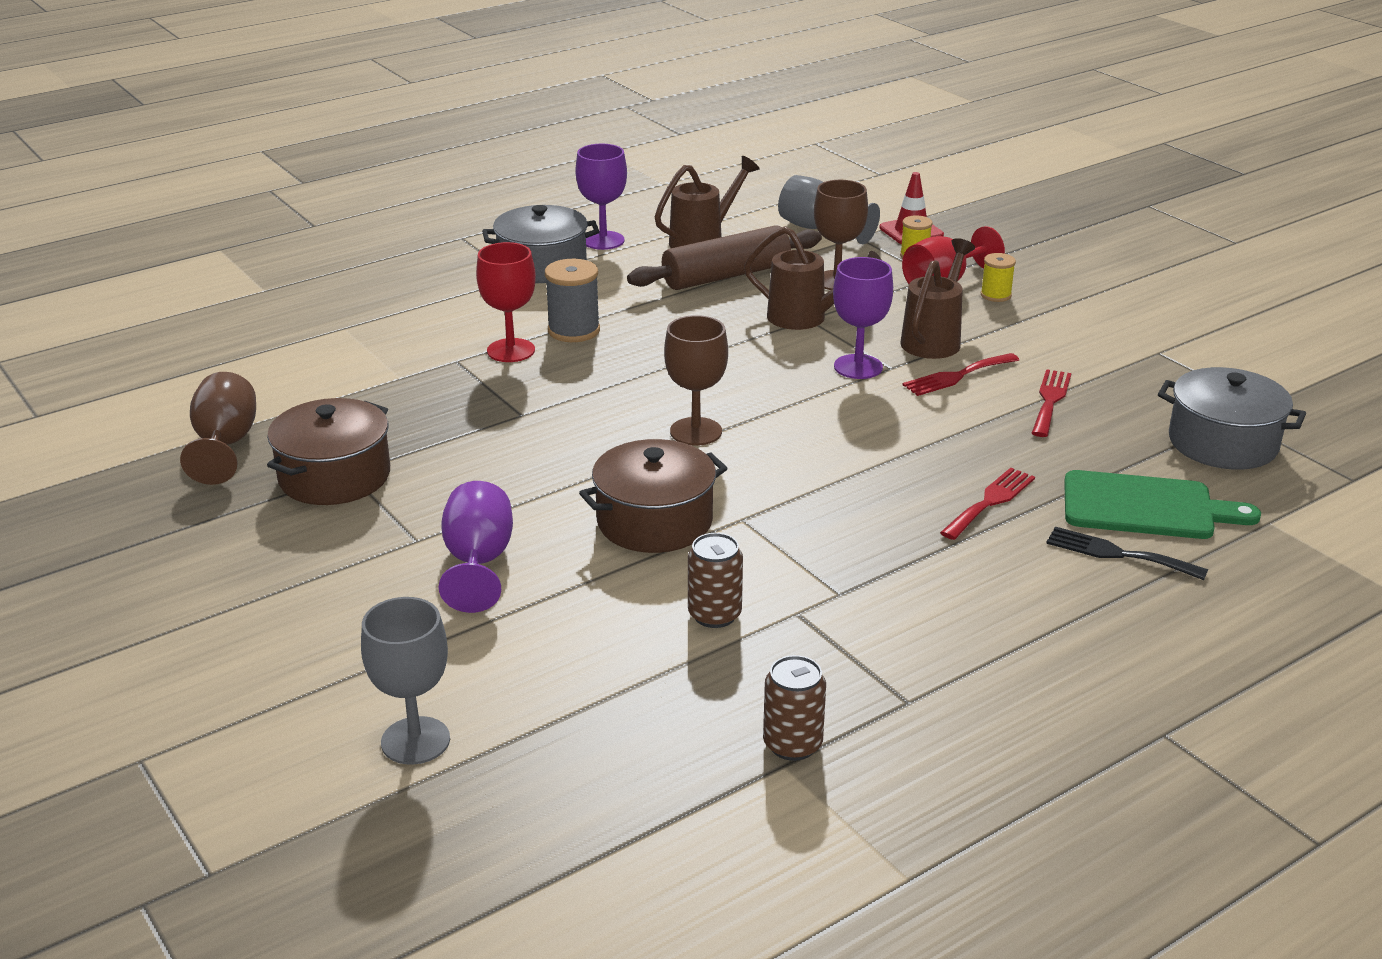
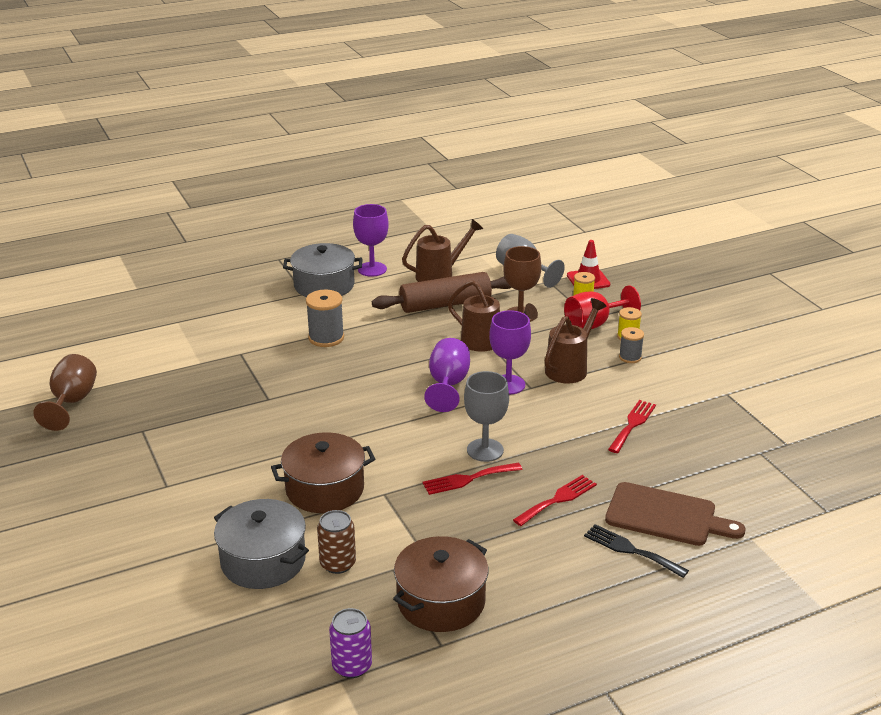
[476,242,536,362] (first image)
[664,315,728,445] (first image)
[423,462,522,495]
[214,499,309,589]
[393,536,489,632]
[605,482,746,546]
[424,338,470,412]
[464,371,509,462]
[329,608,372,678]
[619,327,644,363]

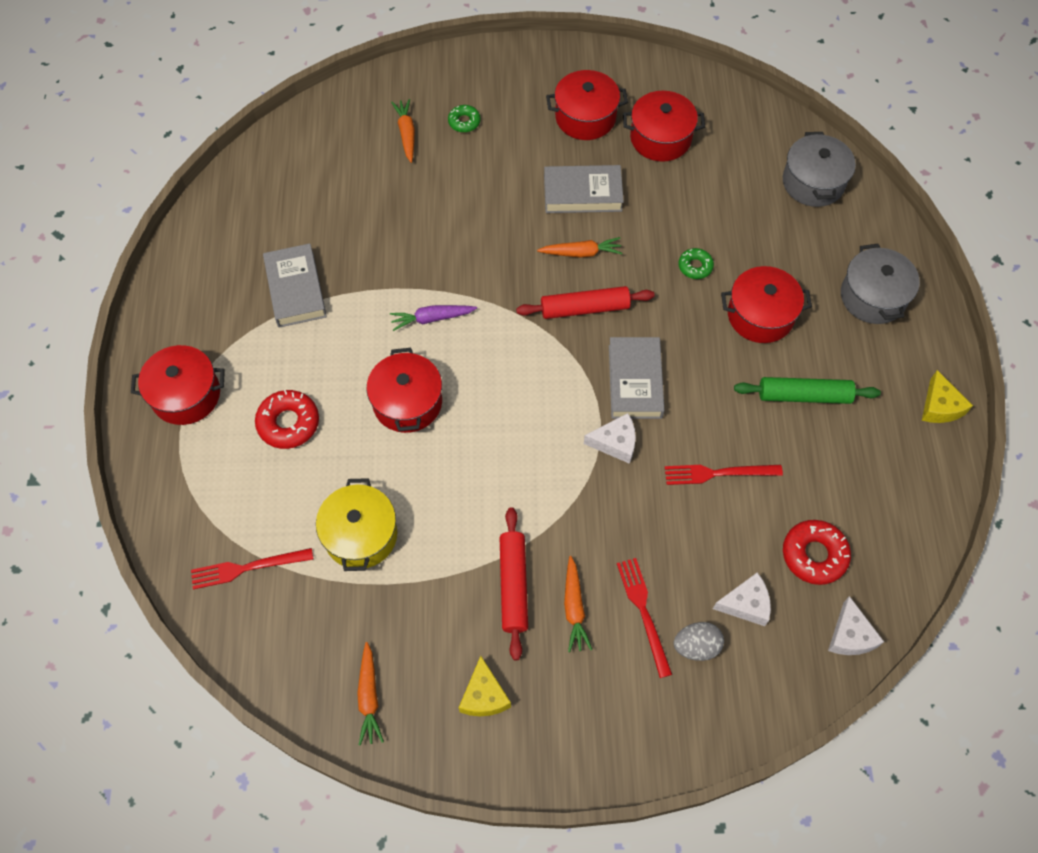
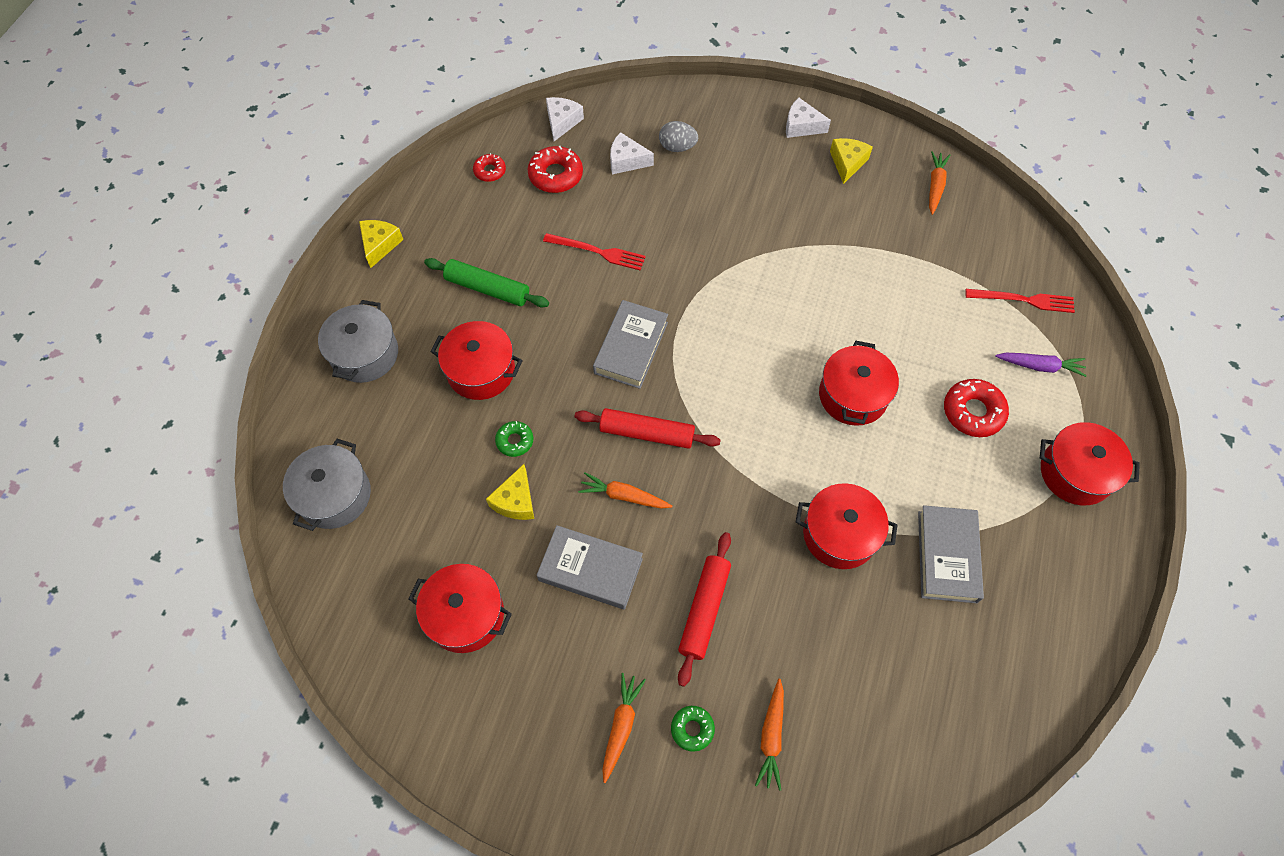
[796,483,897,569]
[995,353,1087,377]
[786,98,831,138]
[316,478,397,571] (first image)
[678,532,731,687]
[602,673,646,783]
[617,558,672,678] (first image)
[473,153,506,182]
[486,464,534,520]

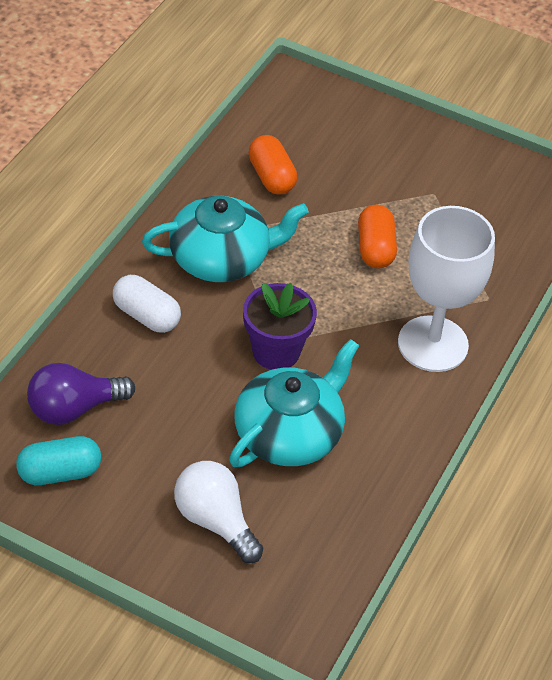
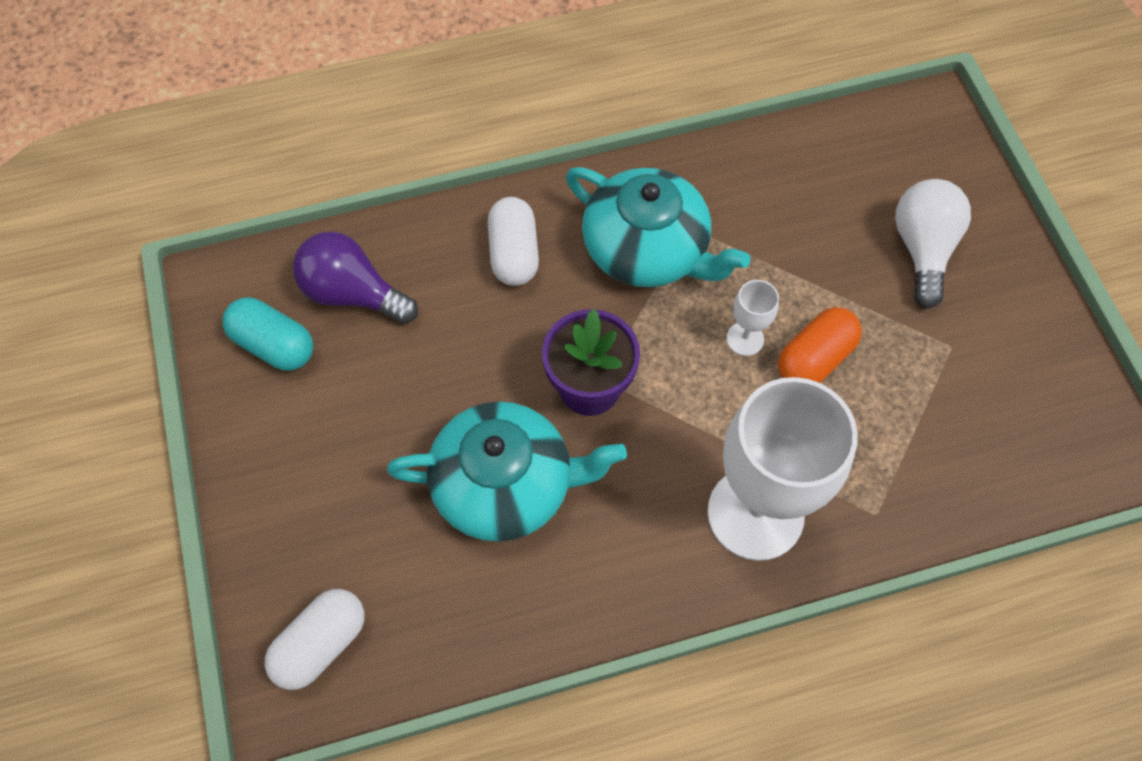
[249,135,297,195] (first image)
[895,179,971,308]
[726,280,779,356]
[265,589,365,690]

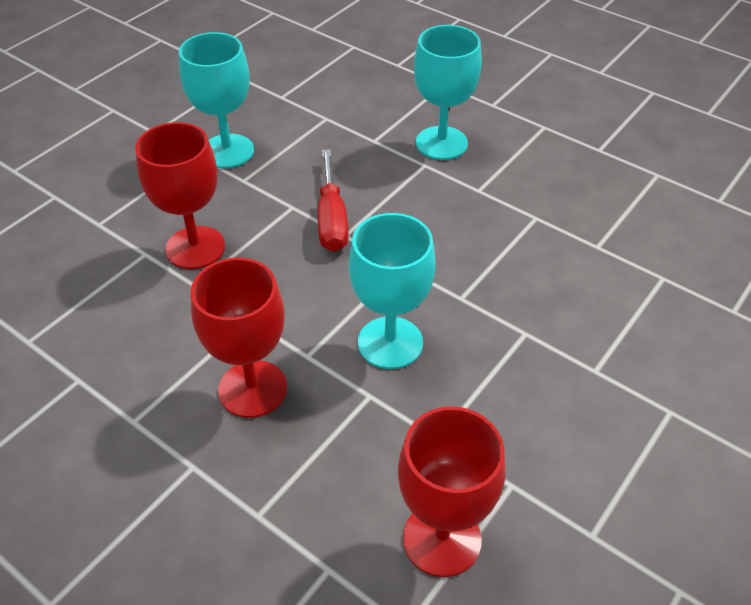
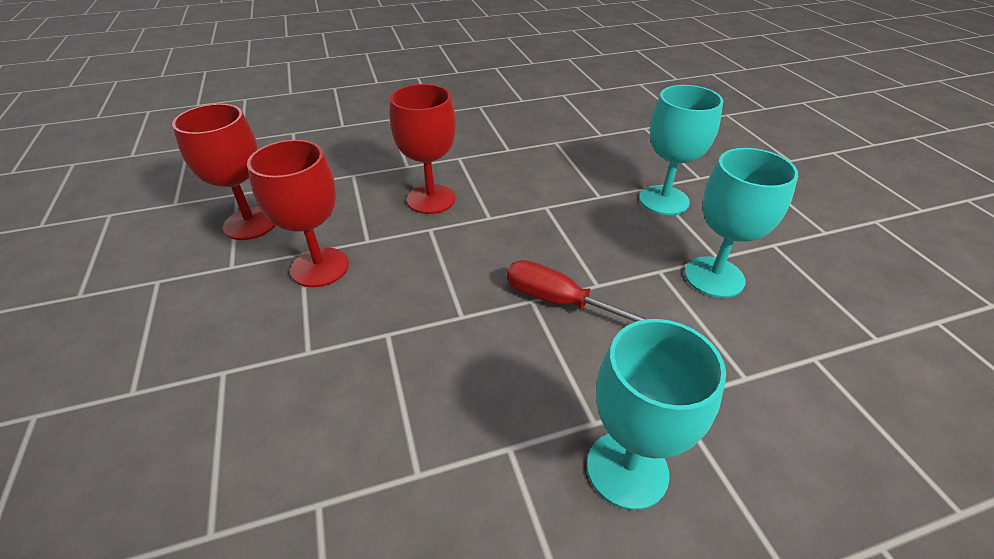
[247,140,349,287]
[639,85,723,215]

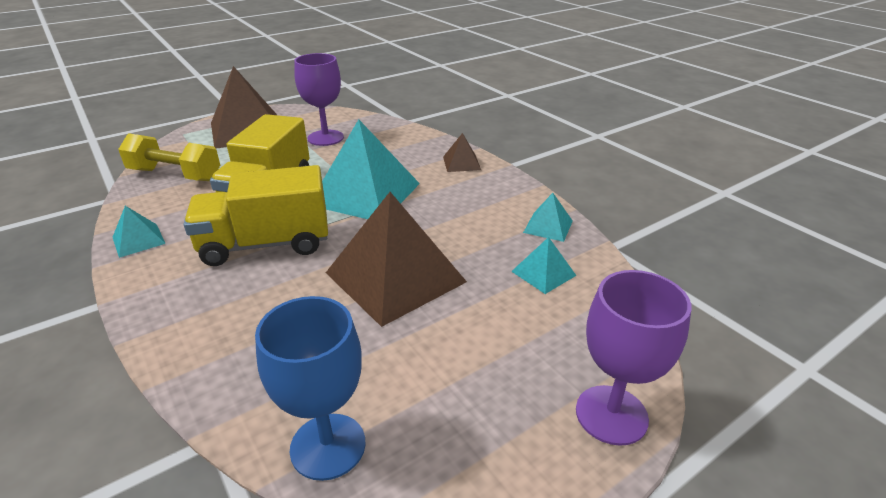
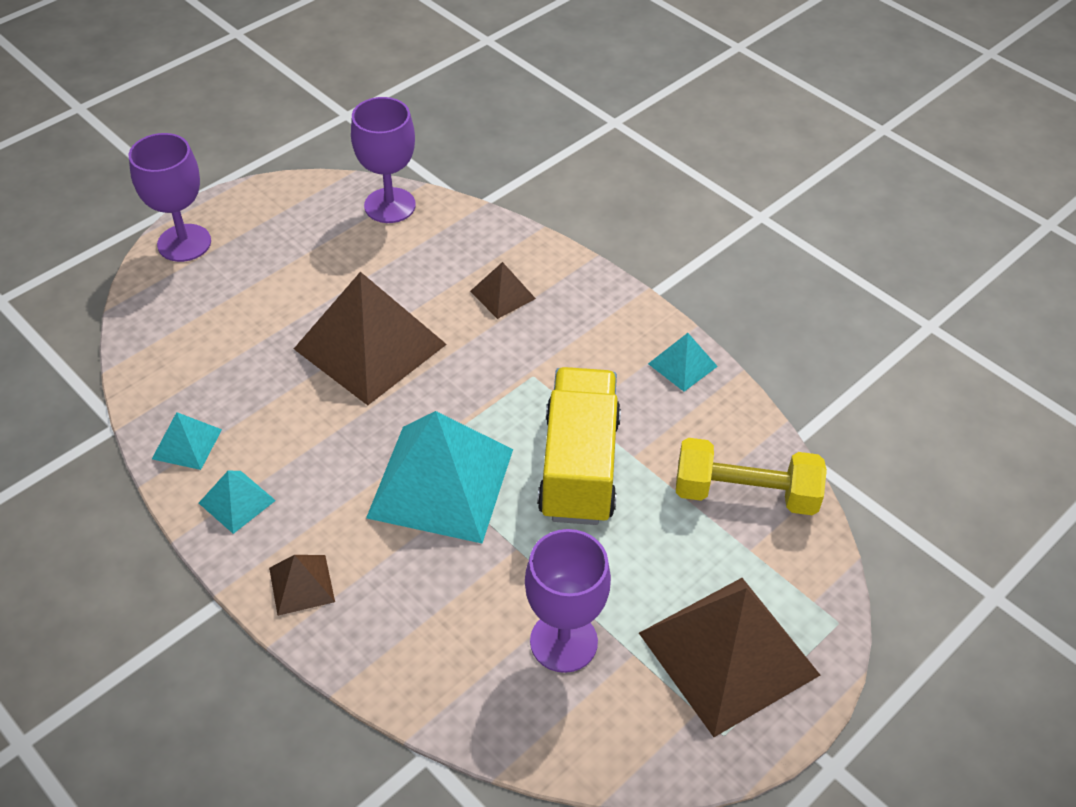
[184,165,328,266] (first image)
[199,470,276,534]
[351,97,416,223]
[470,262,536,319]

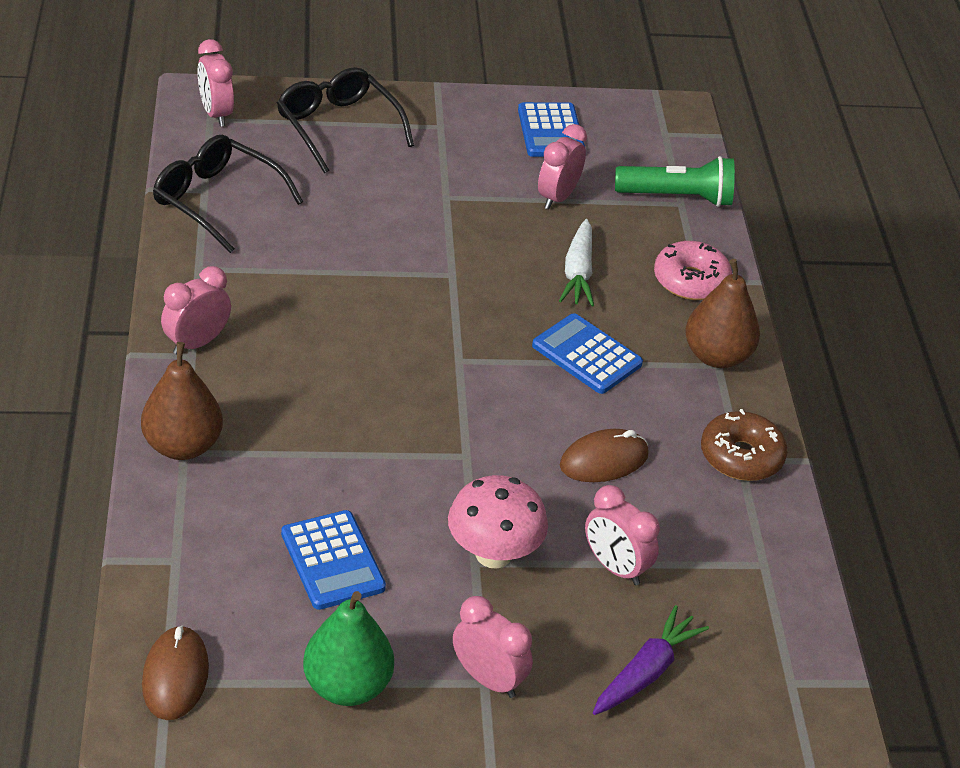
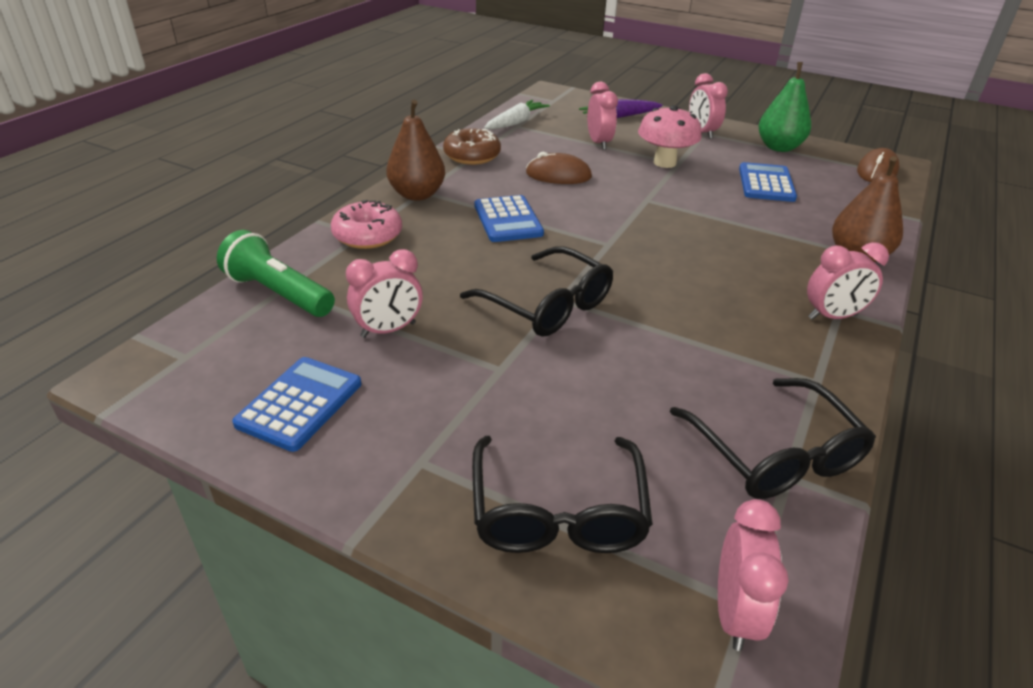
[484,100,550,129]
[460,247,613,337]

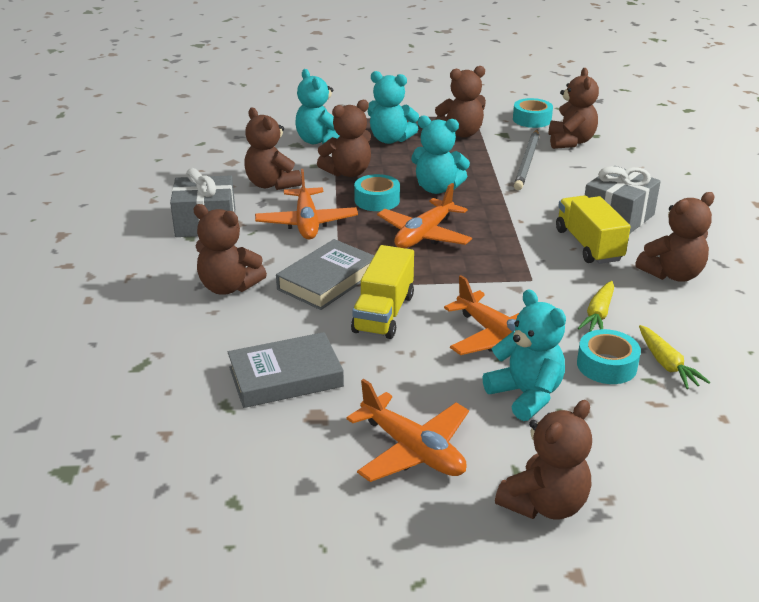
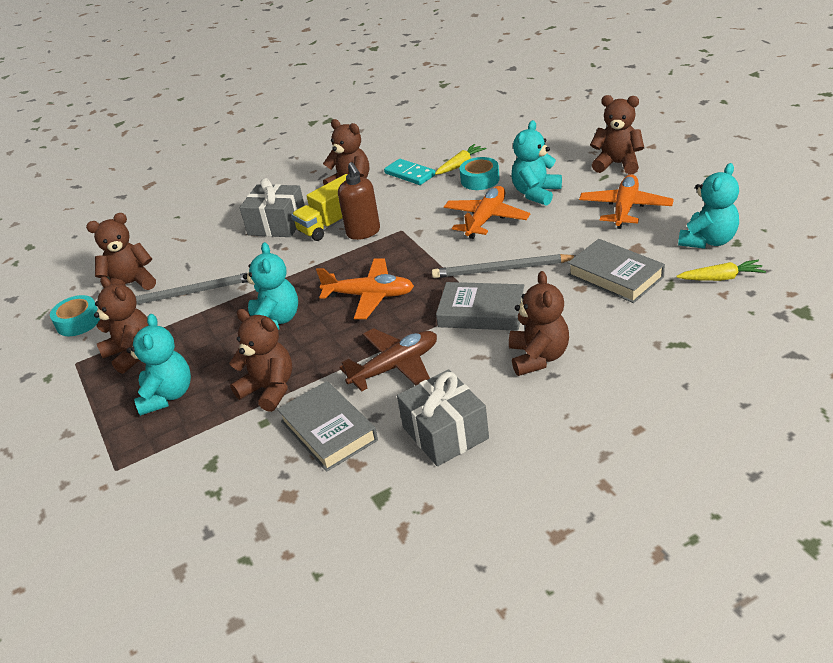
[678,163,739,249]
[277,381,378,472]
[339,328,437,391]
[354,174,400,211] (first image)
[432,254,575,278]
[676,260,766,281]
[384,159,436,185]
[338,162,380,240]

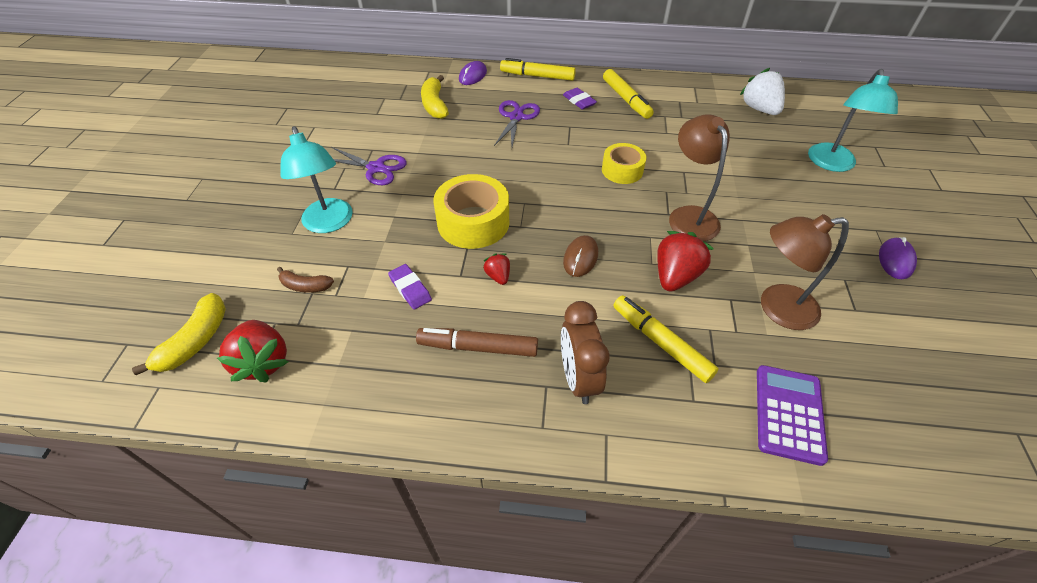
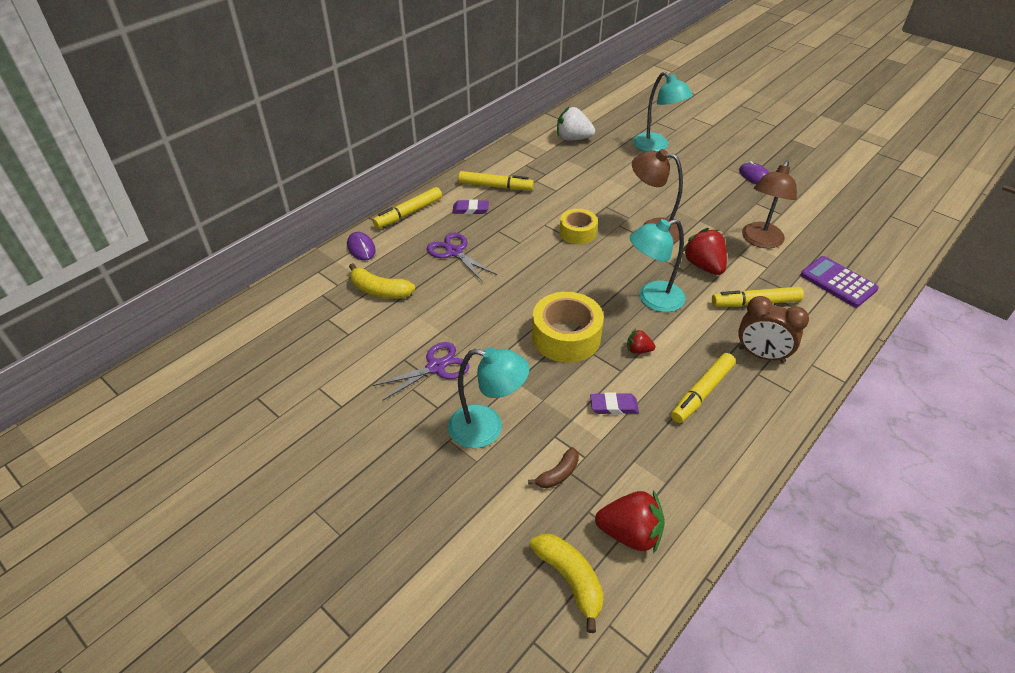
[630,219,685,312]
[671,353,736,423]

